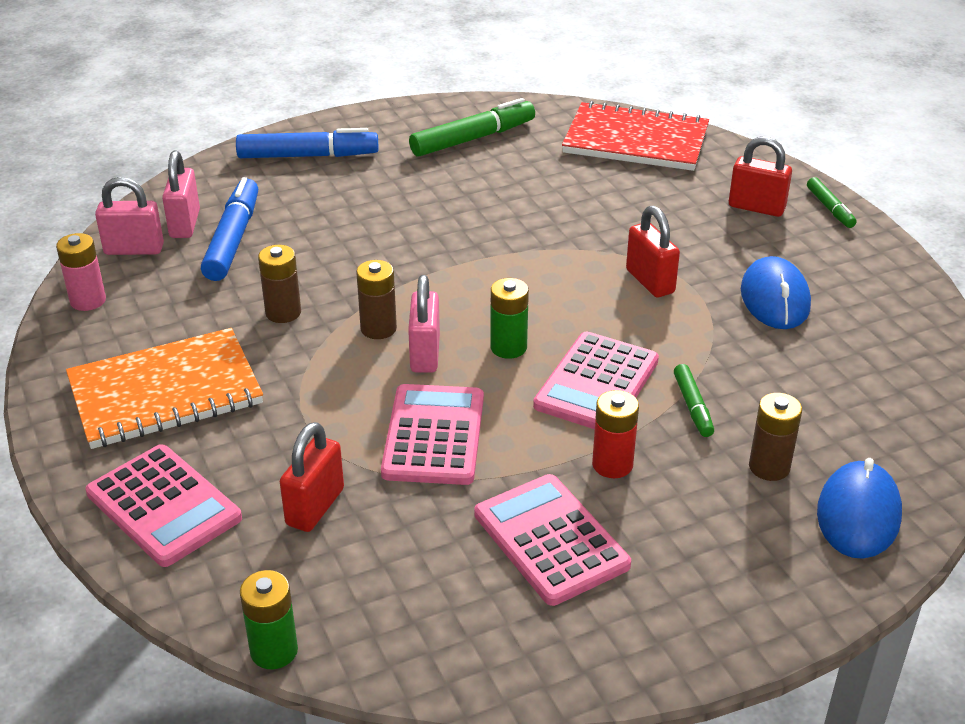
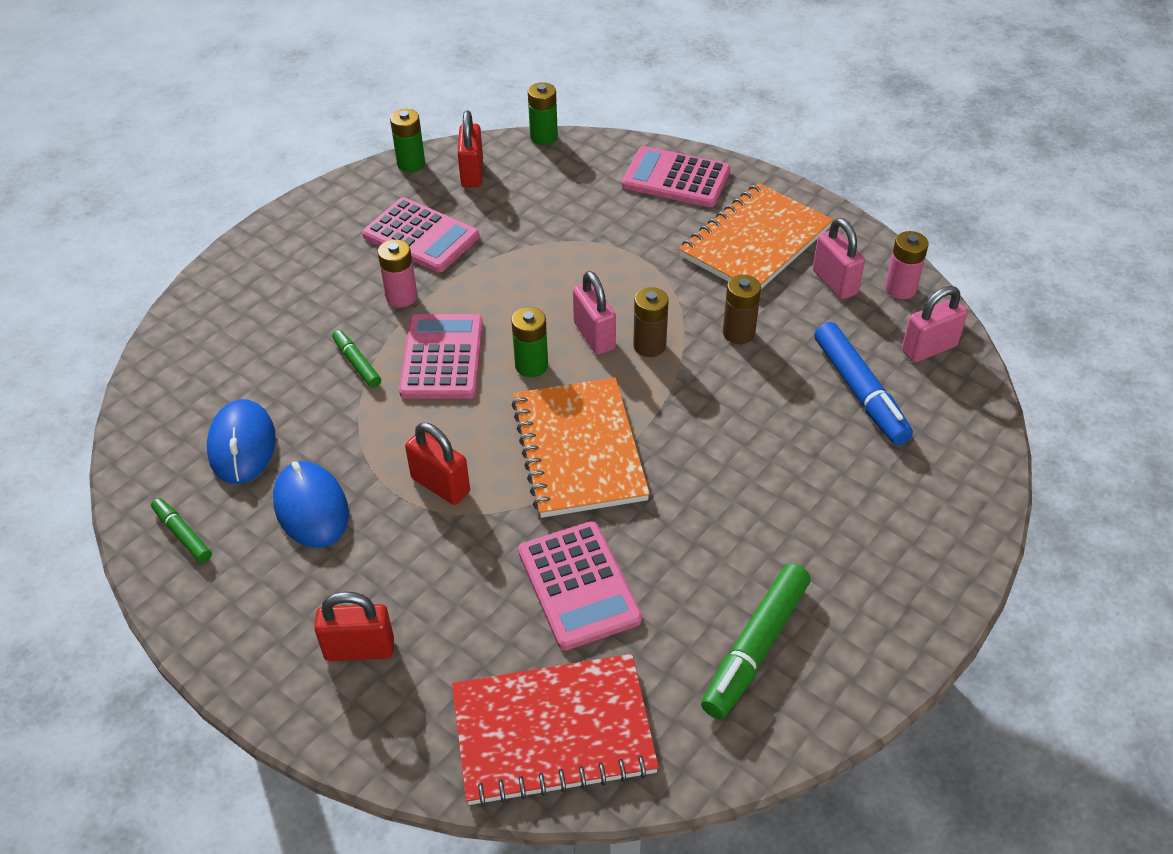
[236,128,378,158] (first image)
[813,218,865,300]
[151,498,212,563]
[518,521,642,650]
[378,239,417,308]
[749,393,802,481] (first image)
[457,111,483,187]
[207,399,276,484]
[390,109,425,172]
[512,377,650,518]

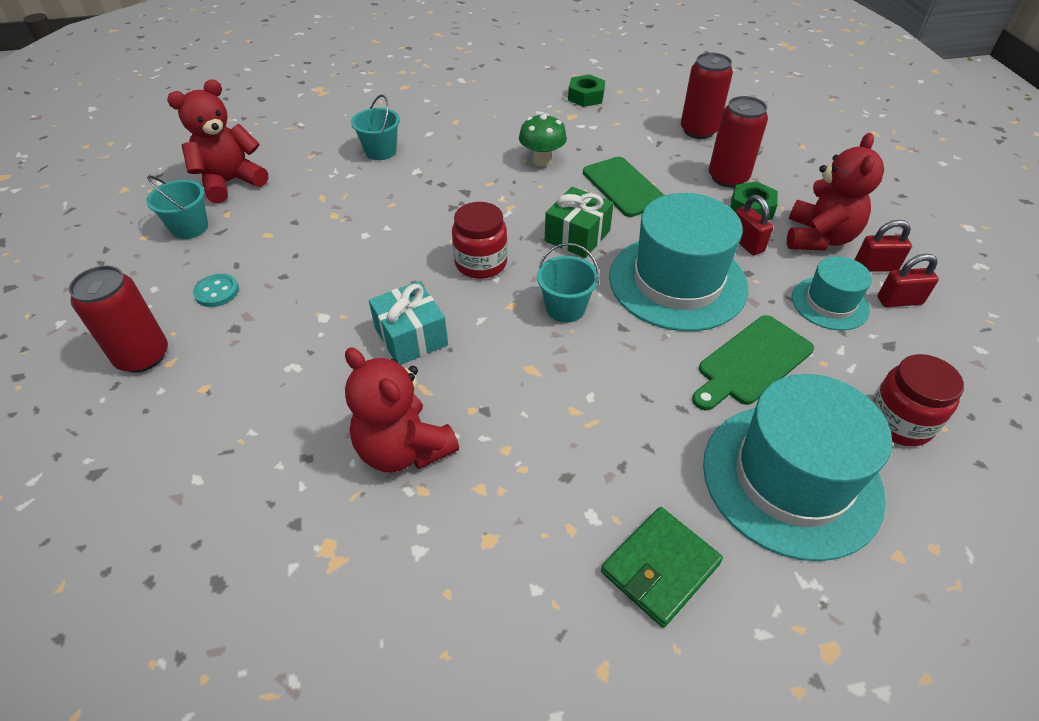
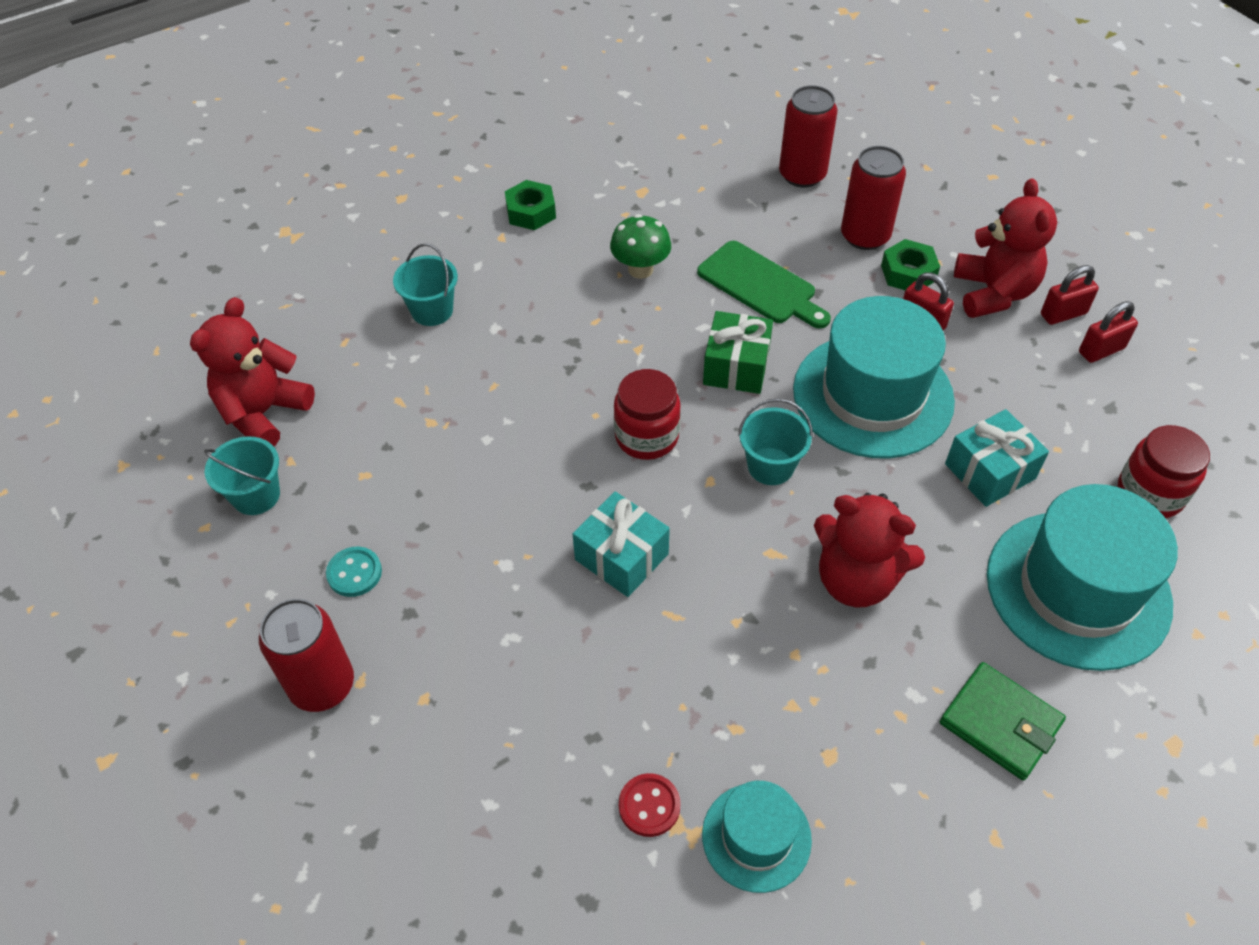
[505,180,556,230]
[702,781,812,893]
[945,409,1049,507]
[814,493,925,607]
[940,662,1066,781]
[619,773,681,837]

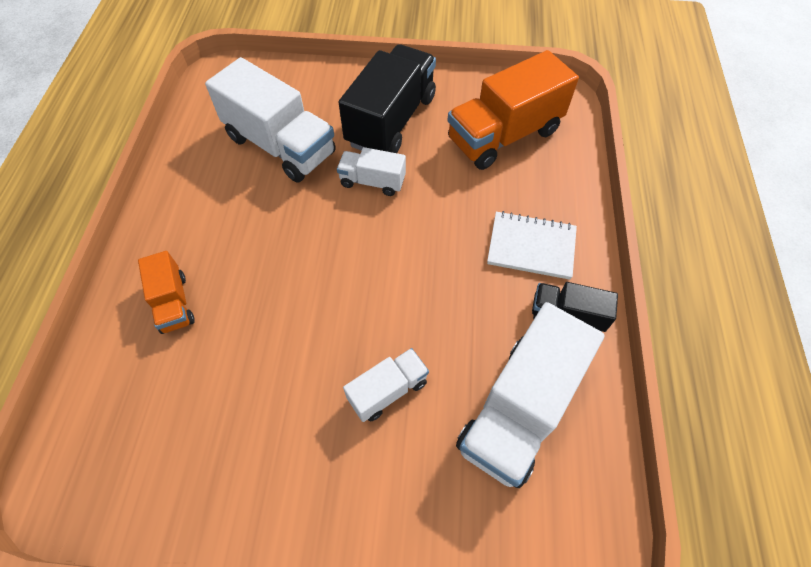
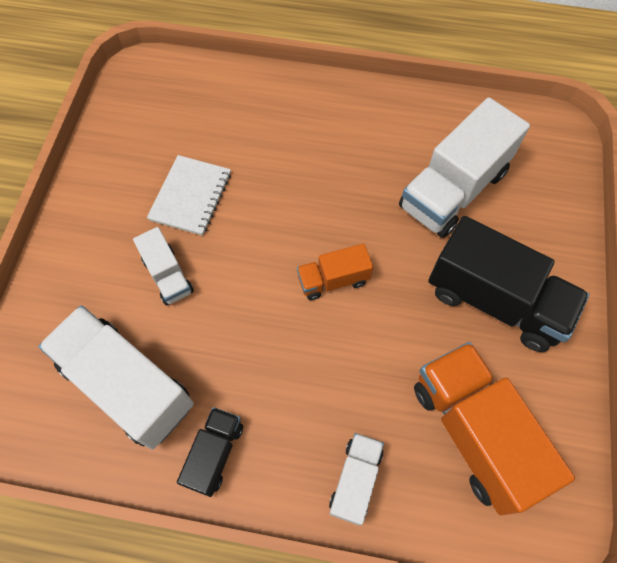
[329,433,384,526]
[147,155,231,236]
[297,244,373,300]

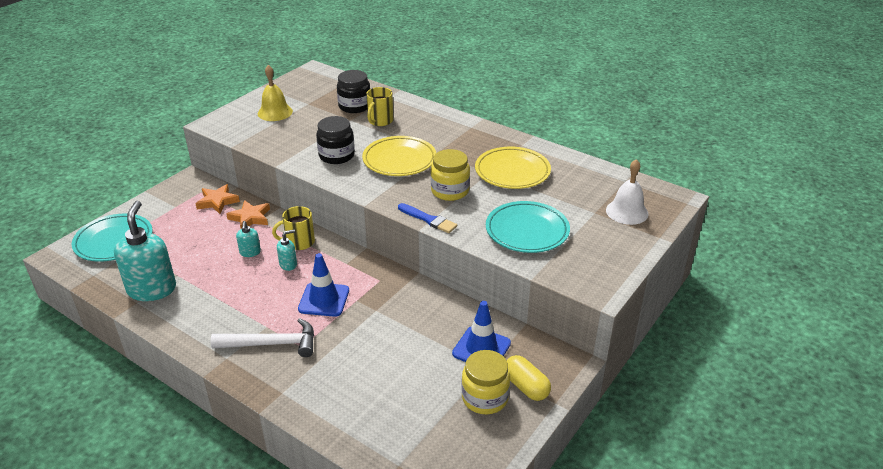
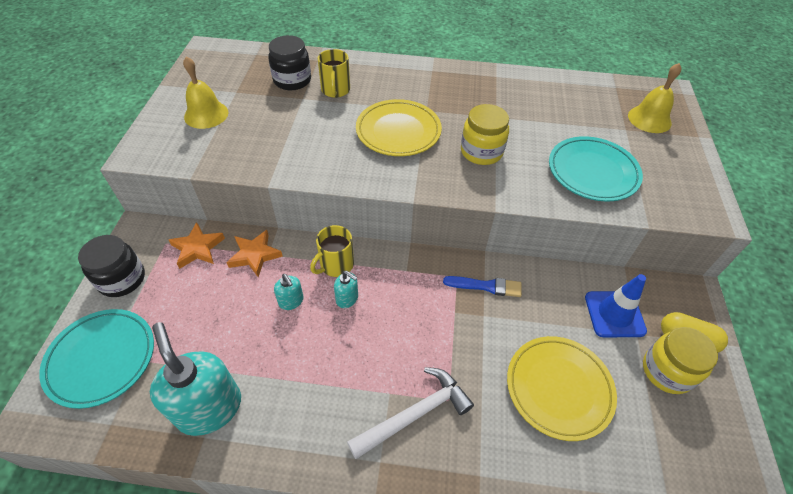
[78,235,145,297]
[507,336,617,441]
[628,63,681,133]
[443,276,522,297]
[334,271,358,308]
[298,253,349,317] (first image)

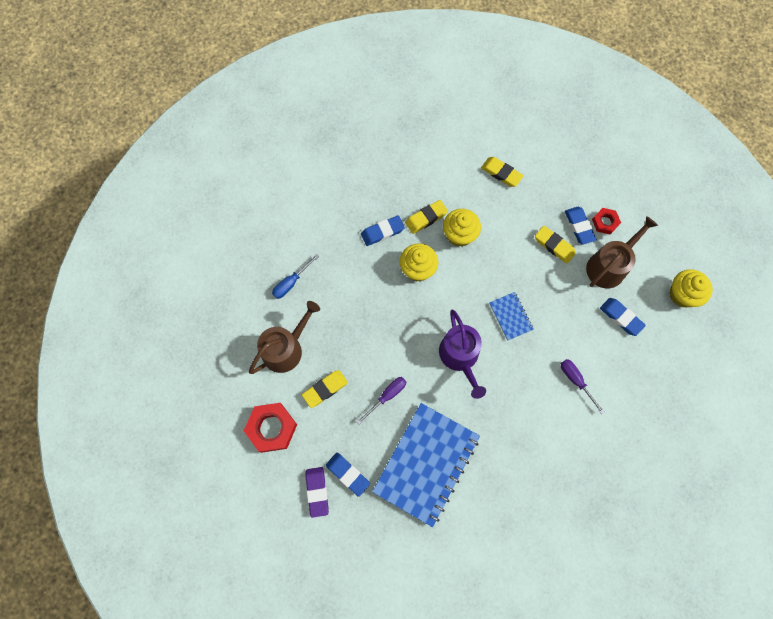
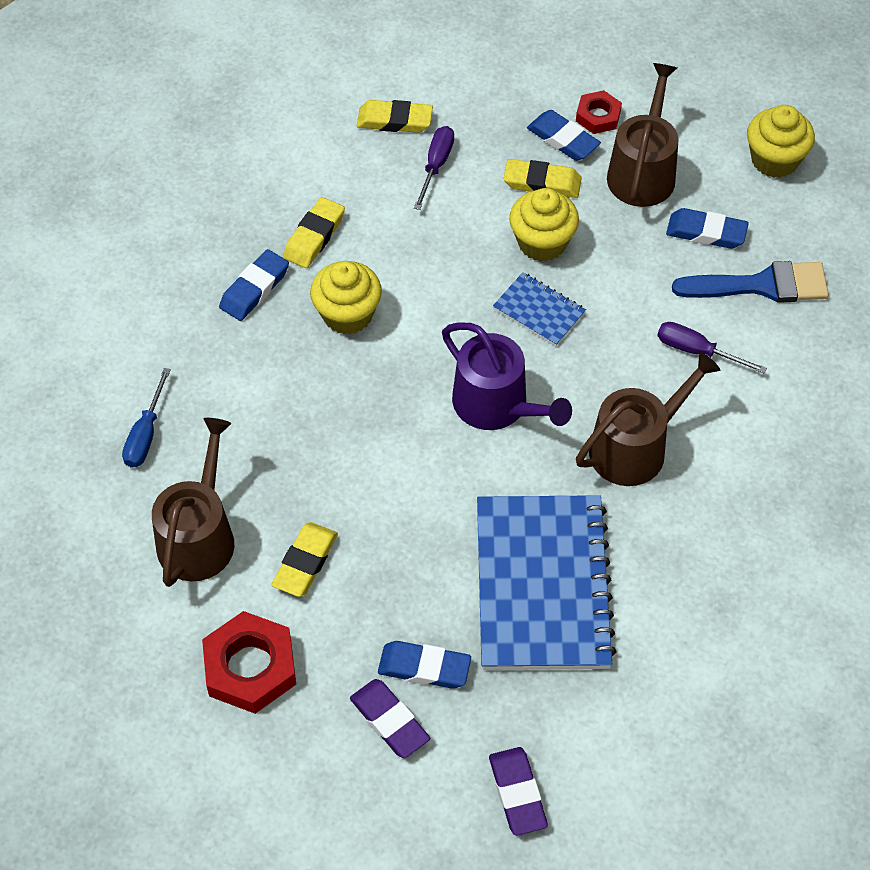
[509,188,579,262]
[414,126,454,210]
[672,261,829,303]
[576,352,721,486]
[489,747,548,836]

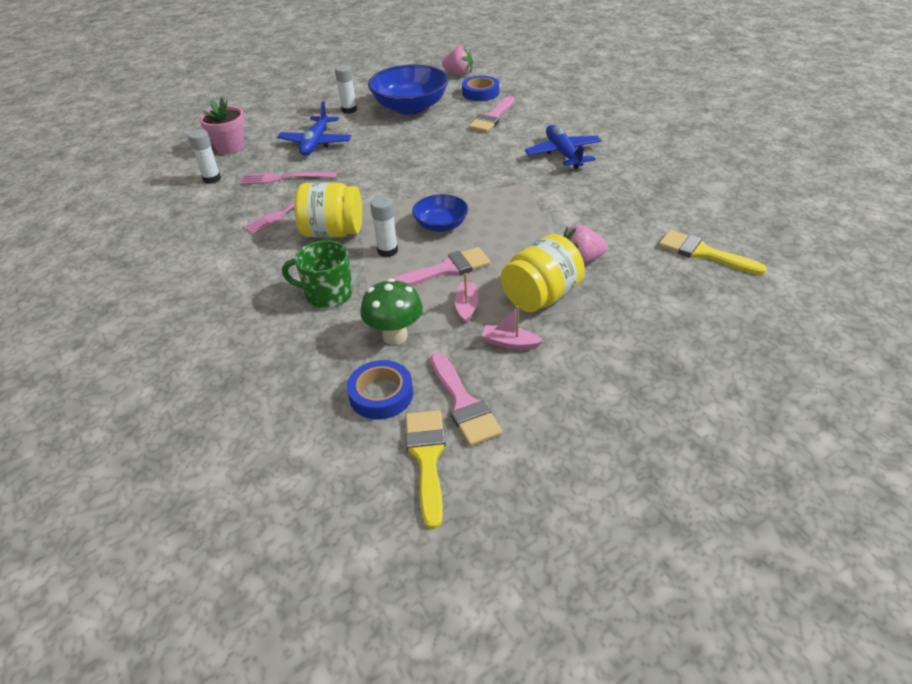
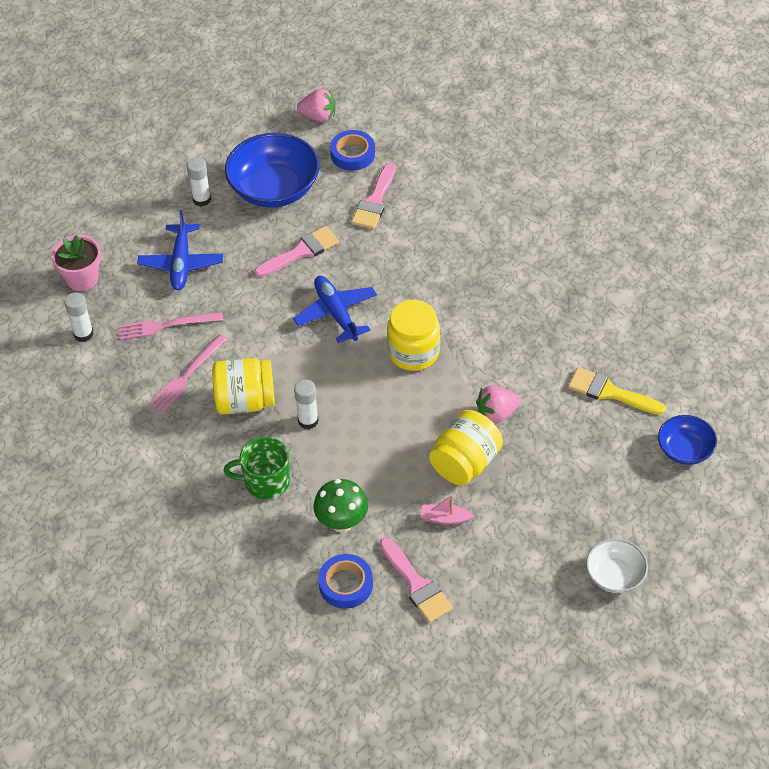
[293,276,377,343]
[658,415,717,465]
[254,226,339,277]
[455,273,478,324] (first image)
[405,410,446,529] (first image)
[387,300,440,371]
[586,539,648,593]

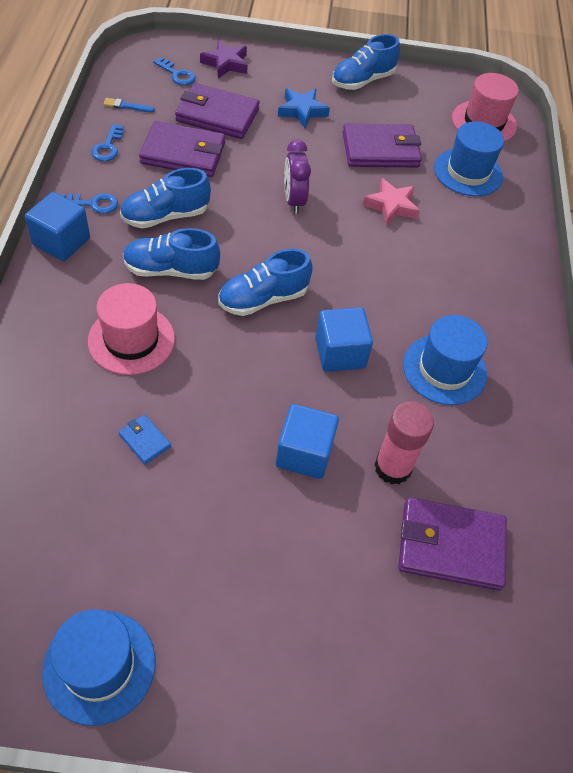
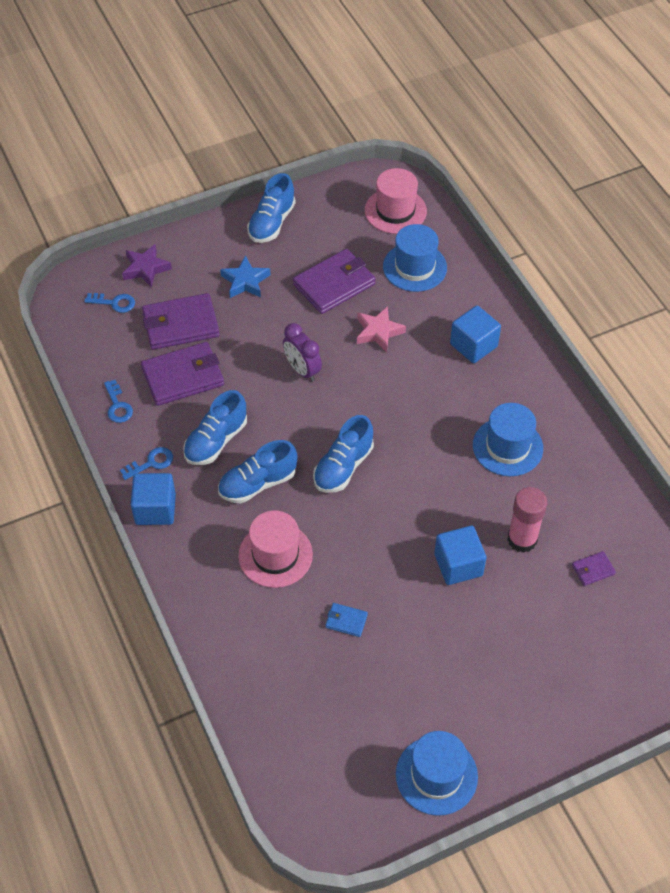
[103,98,155,112] (first image)
[450,306,501,363]
[572,551,616,586]

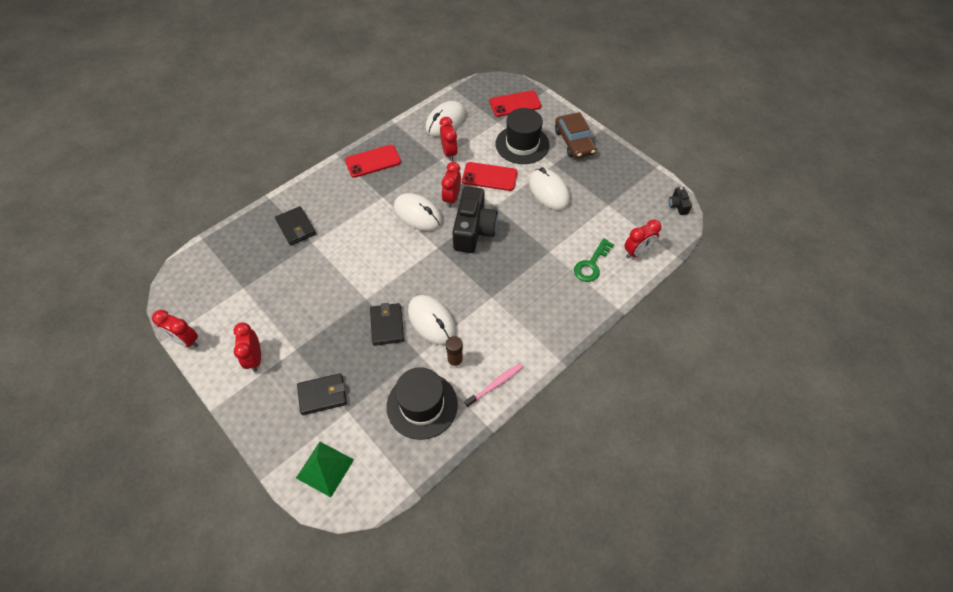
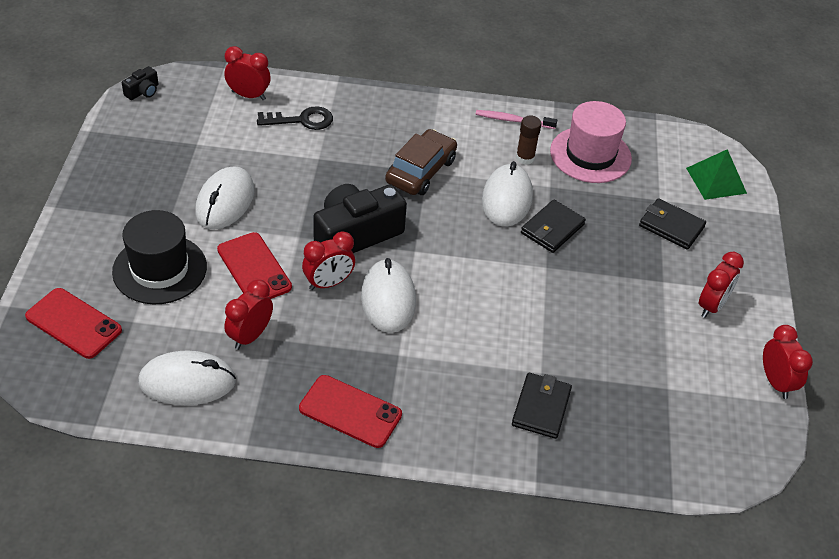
[385,129,457,195]
[257,106,333,130]
[550,101,632,183]

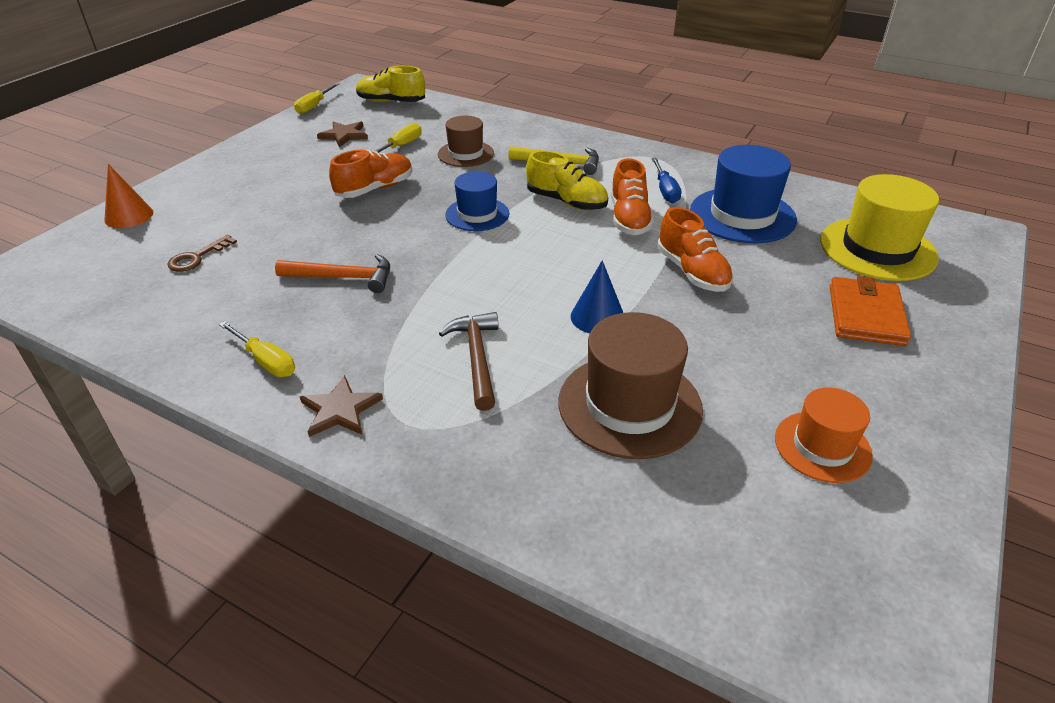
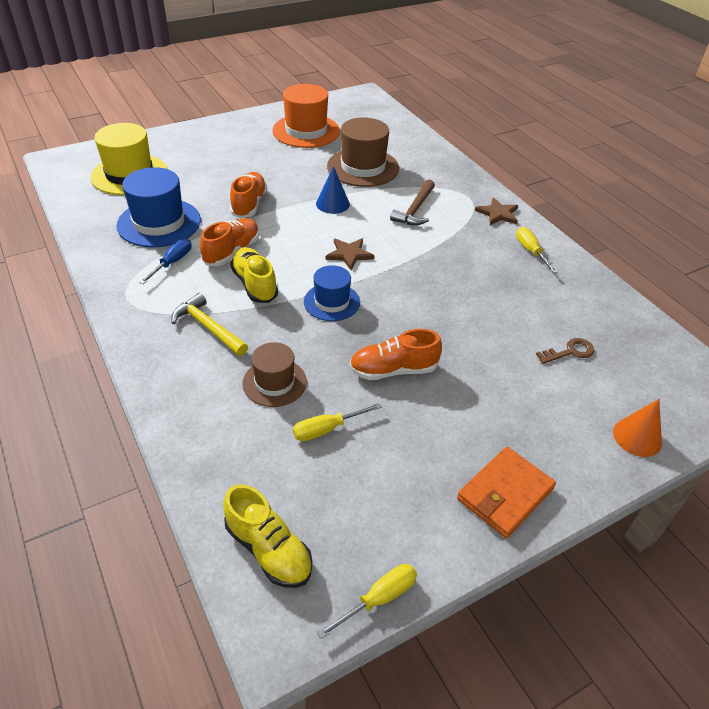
[326,238,374,270]
[275,254,390,293] (first image)
[457,447,556,538]
[272,84,340,148]

